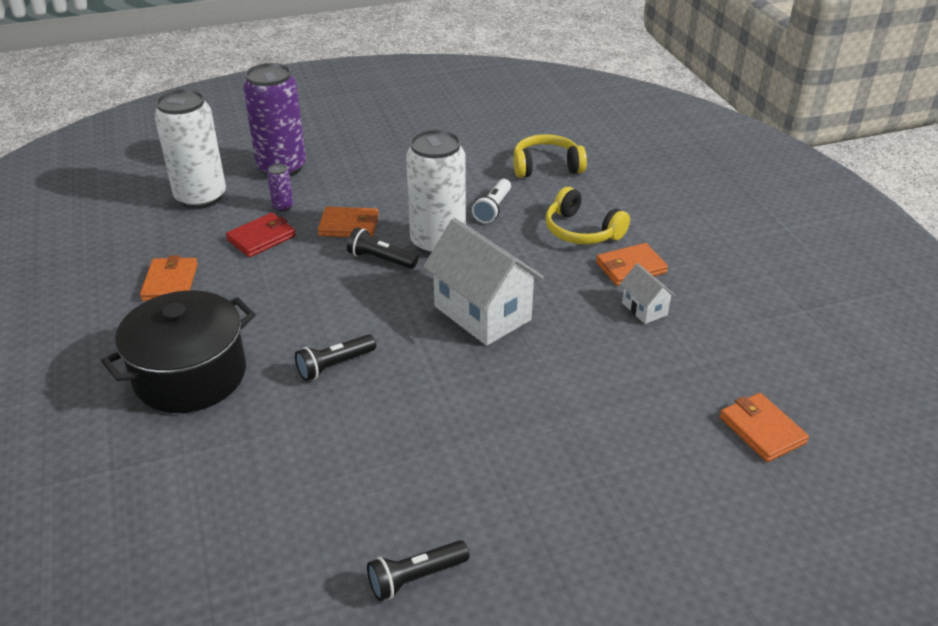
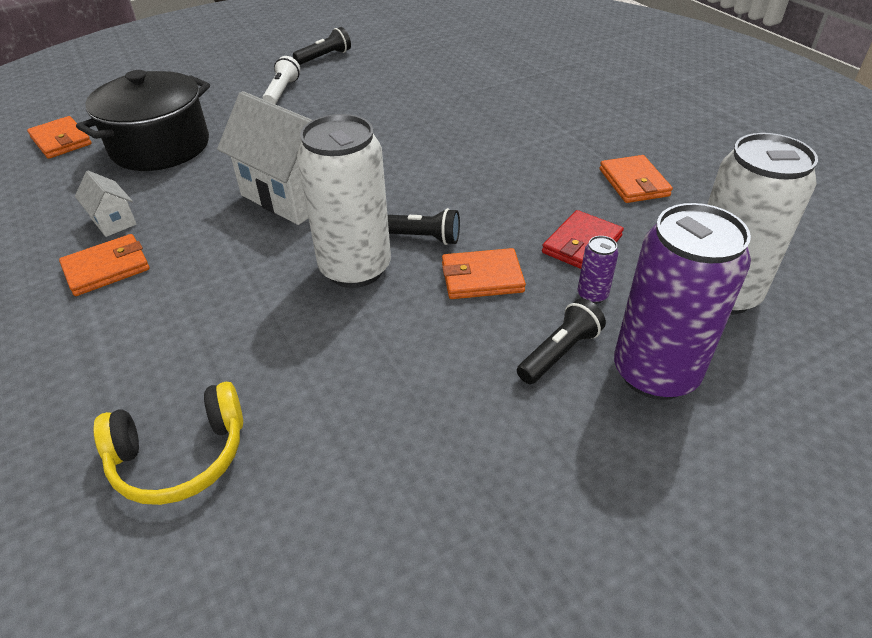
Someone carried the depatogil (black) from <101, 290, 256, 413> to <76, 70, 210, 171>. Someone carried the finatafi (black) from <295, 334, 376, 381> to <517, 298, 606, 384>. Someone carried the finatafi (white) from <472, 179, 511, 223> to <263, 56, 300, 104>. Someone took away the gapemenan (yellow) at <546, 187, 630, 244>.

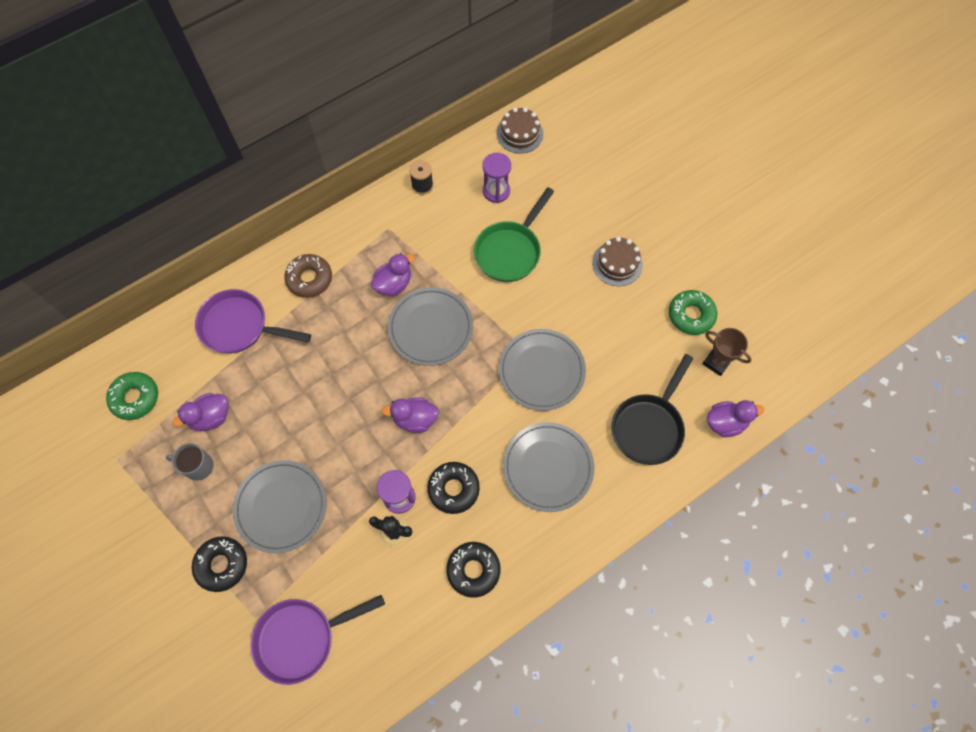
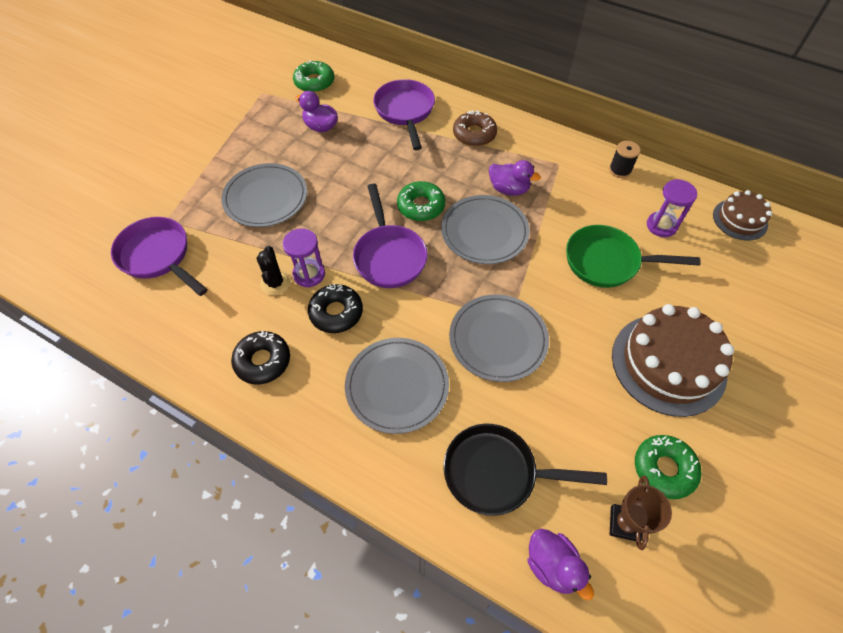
Someone took away the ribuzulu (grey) at <166, 443, 214, 481>. Someone took away the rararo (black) at <192, 536, 247, 592>. Someone swapped the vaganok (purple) at <382, 397, 439, 433> for the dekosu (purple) at <353, 184, 427, 288>. Someone scaled the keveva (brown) at <592, 237, 643, 286> by 1.81. Someone put down the rararo (green) at <397, 181, 445, 221>.

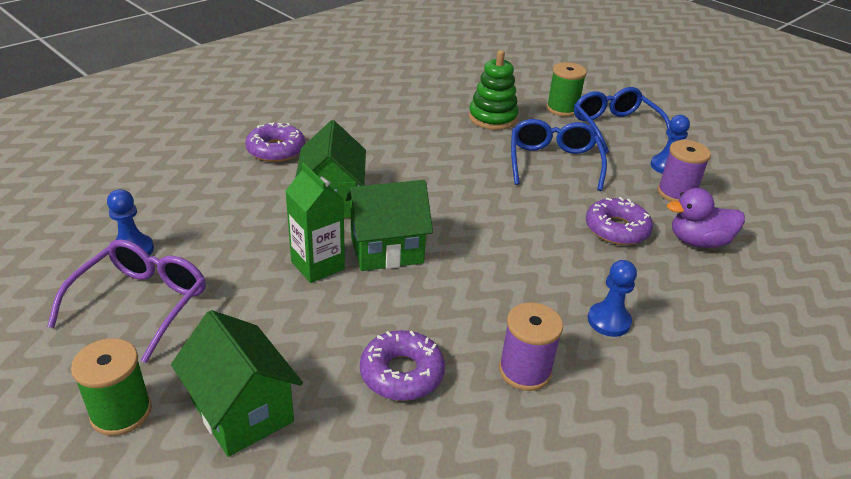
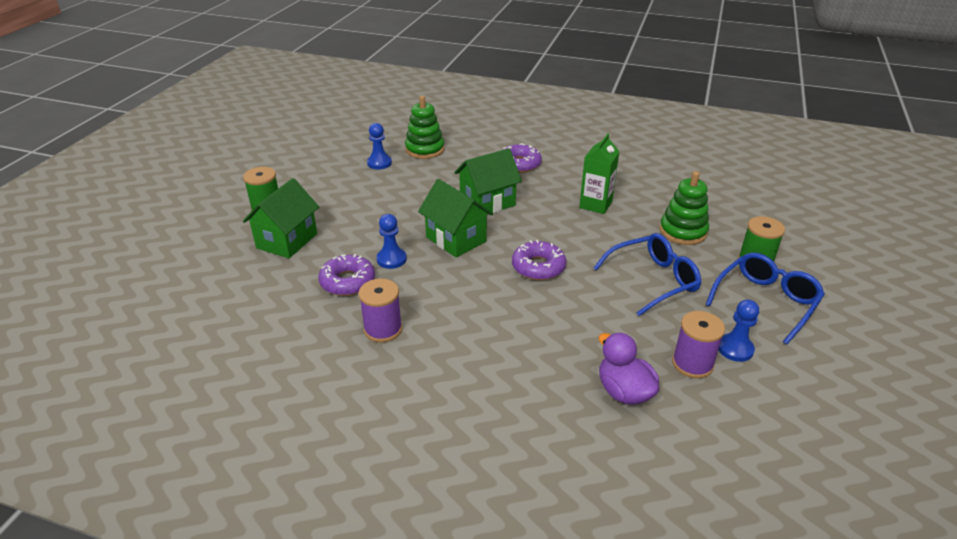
Someone took away the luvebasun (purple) at <47, 239, 206, 363>. Someone carried the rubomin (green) from <285, 163, 345, 283> to <579, 133, 620, 214>. Someone carried the rararo (purple) from <586, 197, 653, 245> to <512, 240, 566, 280>. Someone carried the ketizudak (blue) from <588, 260, 637, 337> to <376, 214, 407, 269>. Someone put down the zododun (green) at <405, 96, 445, 159>.

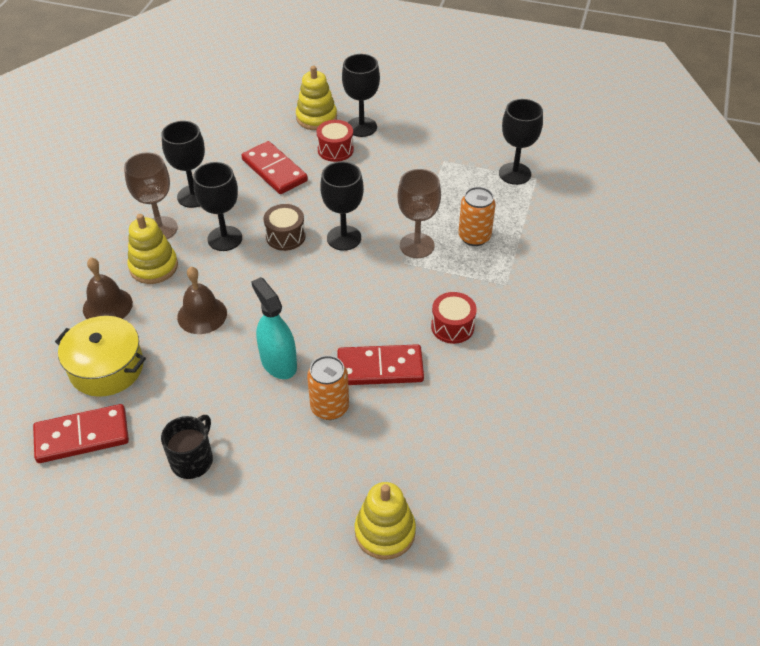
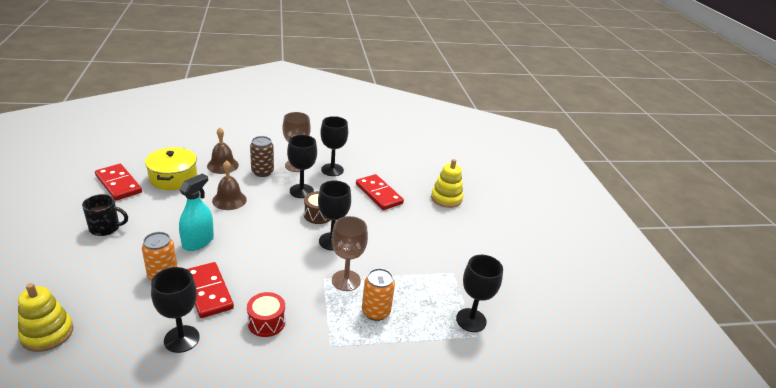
Someone swapped the zododun (yellow) at <128, 214, 178, 284> for the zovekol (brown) at <250, 136, 274, 177>. Someone rotated the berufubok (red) at <241, 141, 308, 194> by 60 degrees counterclockwise. Someone took away the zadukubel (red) at <316, 120, 354, 162>. Someone carried the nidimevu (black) from <342, 54, 380, 137> to <151, 267, 200, 353>.

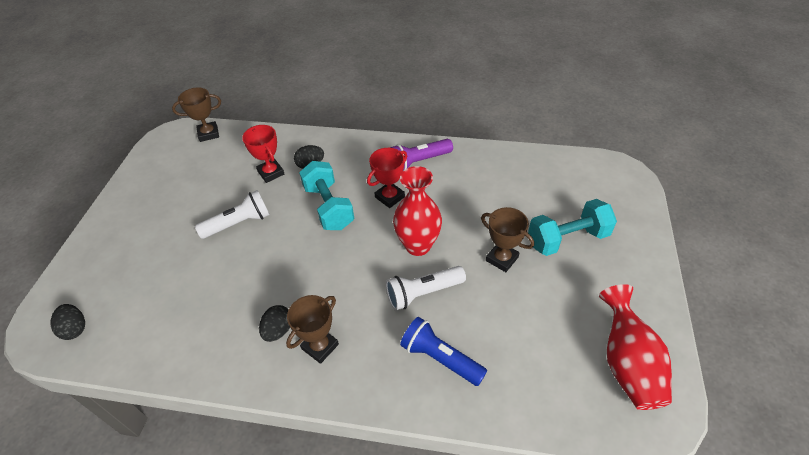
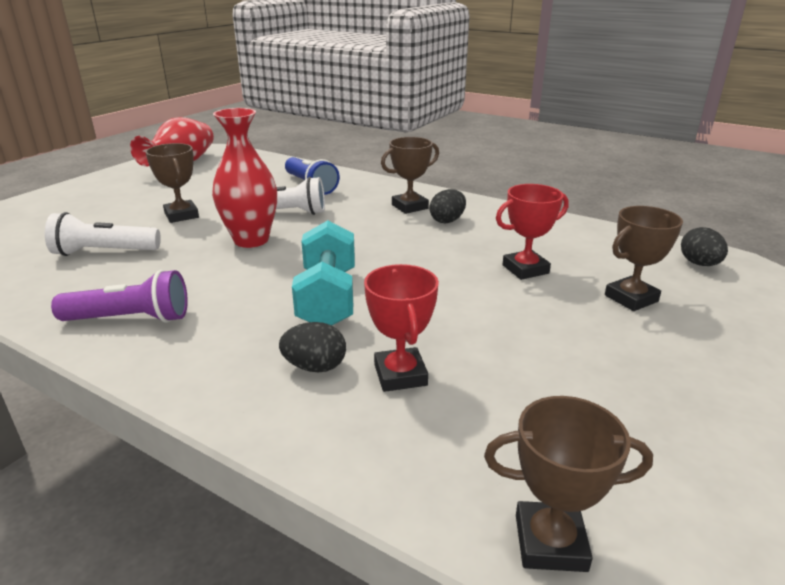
Someone carried the finatafi (white) from <195, 190, 270, 239> to <45, 212, 161, 256>. Someone carried the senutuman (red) from <367, 148, 407, 208> to <496, 184, 569, 280>. Someone took away the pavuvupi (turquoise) at <528, 199, 617, 256>. Someone put down the senutuman (brown) at <605, 206, 683, 311>.

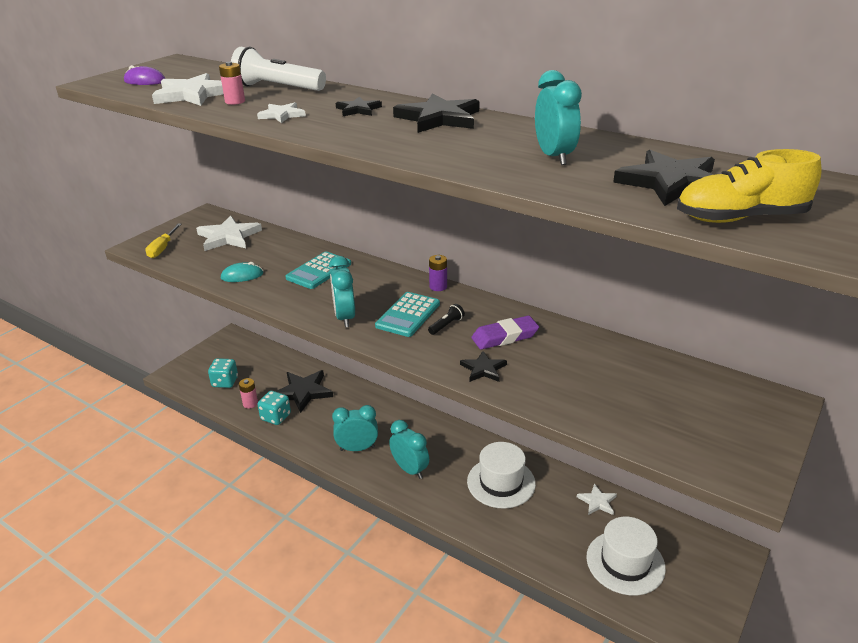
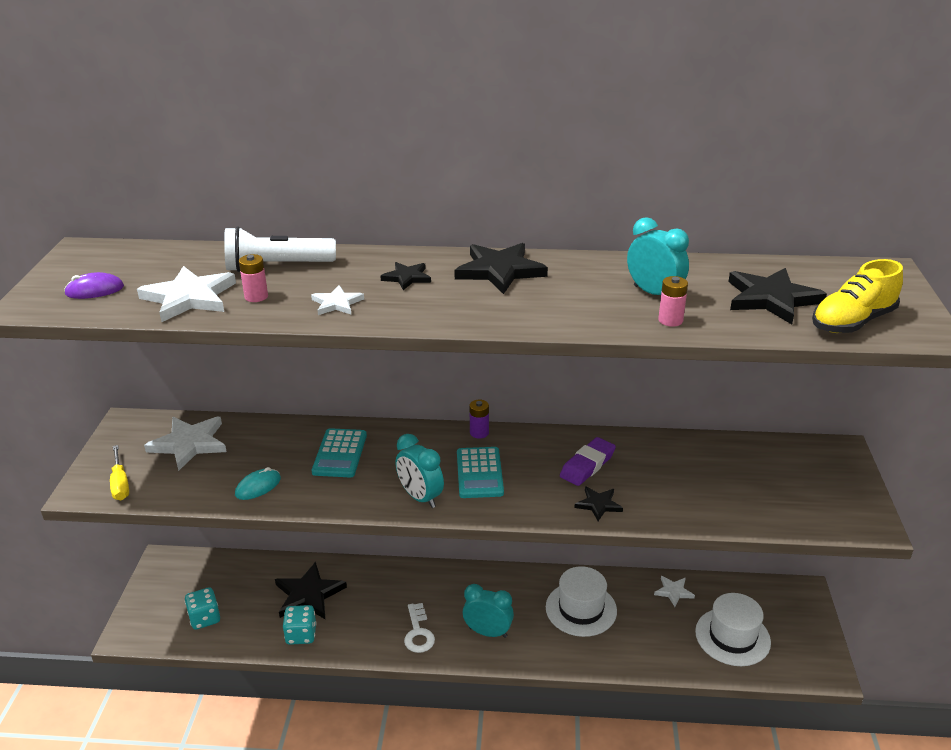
Someone carried the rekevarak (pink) from <239, 378, 258, 409> to <658, 276, 688, 327>. Someone swapped the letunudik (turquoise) at <332, 405, 378, 451> for the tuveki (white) at <404, 603, 435, 653>. Someone took away the finatafi (black) at <428, 304, 465, 335>.

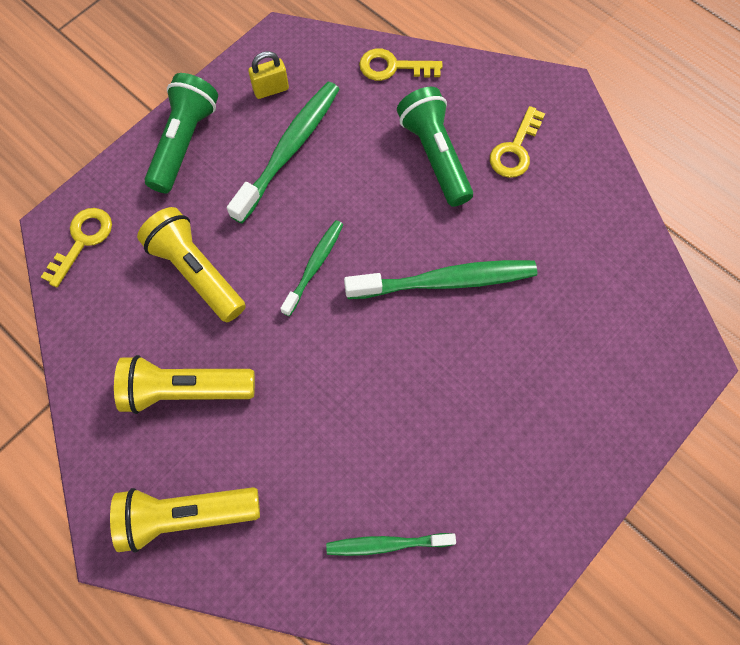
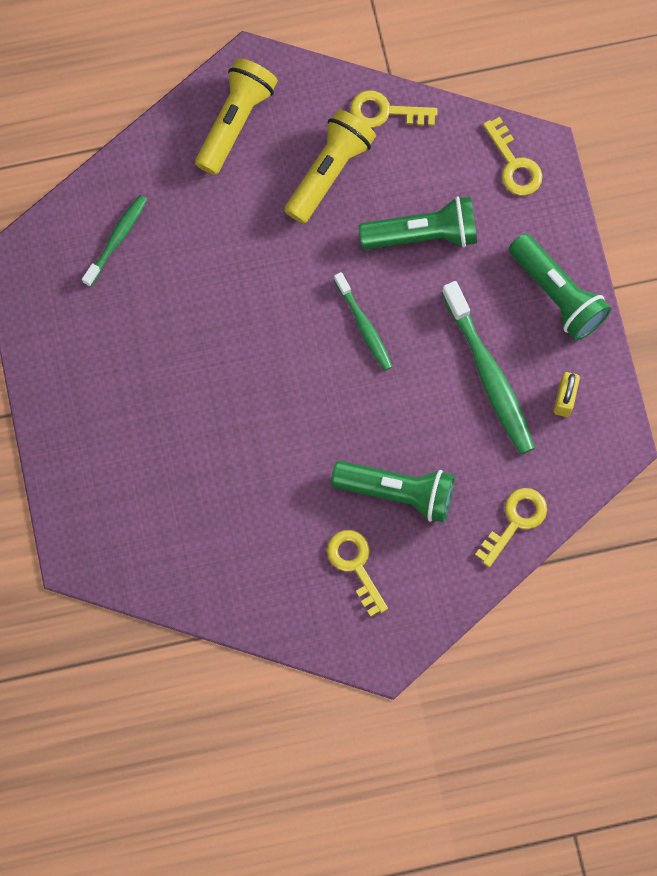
Someone repainted the finatafi (yellow) at <137, 207, 246, 322>, which became the finatafi (green) at <359, 196, 477, 250>. Someone took away the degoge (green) at <344, 260, 537, 299>. Someone put down the tuveki (yellow) at <350, 90, 438, 128>.

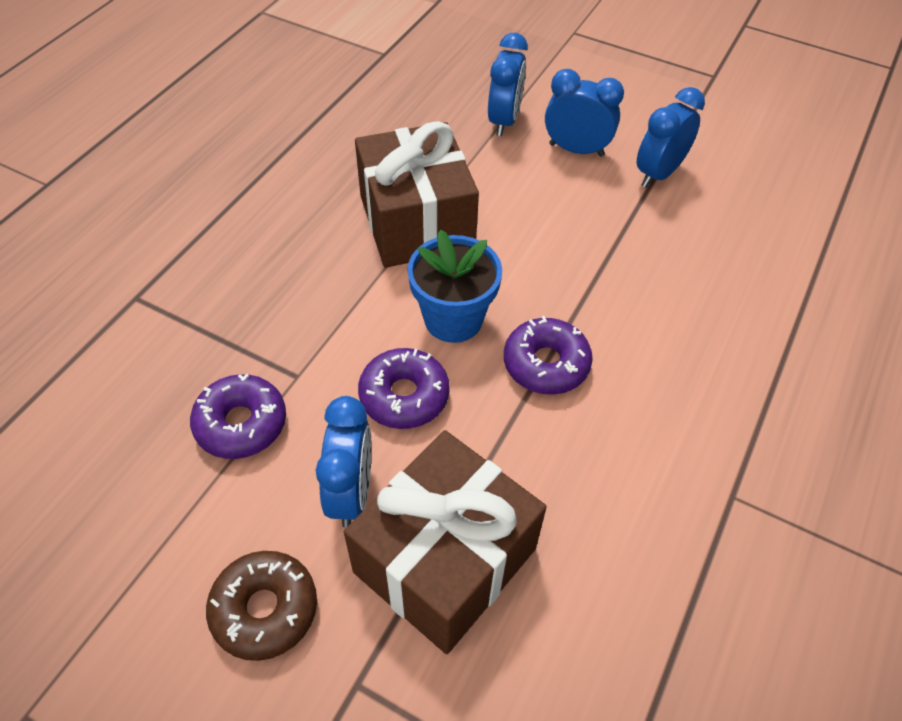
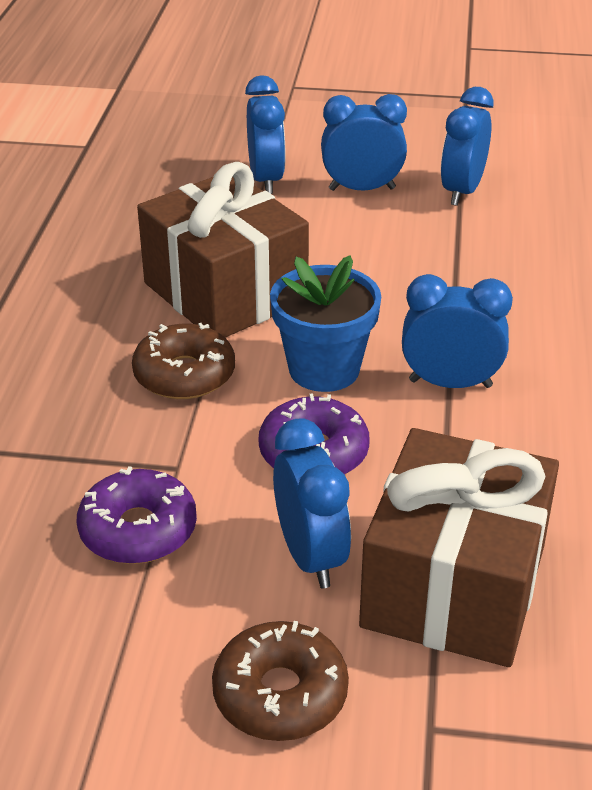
Someone swapped the rararo (purple) at <504, 316, 593, 395> for the letunudik (blue) at <402, 274, 513, 388>. Someone put down the rararo (brown) at <132, 323, 235, 399>.

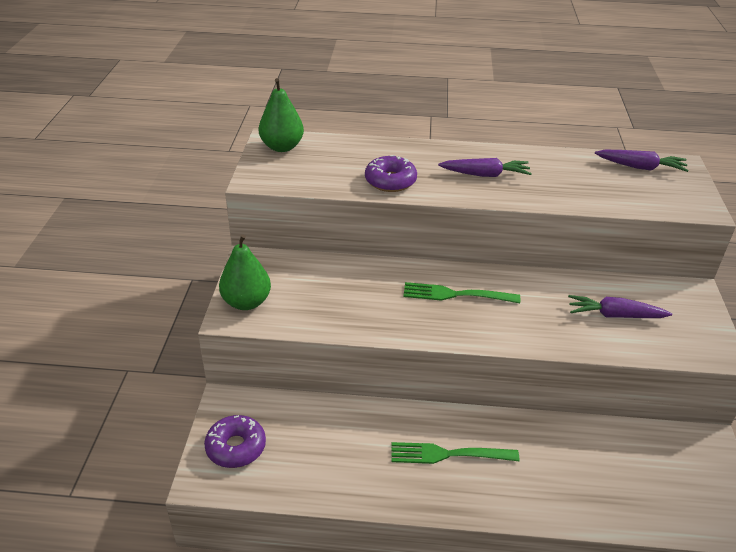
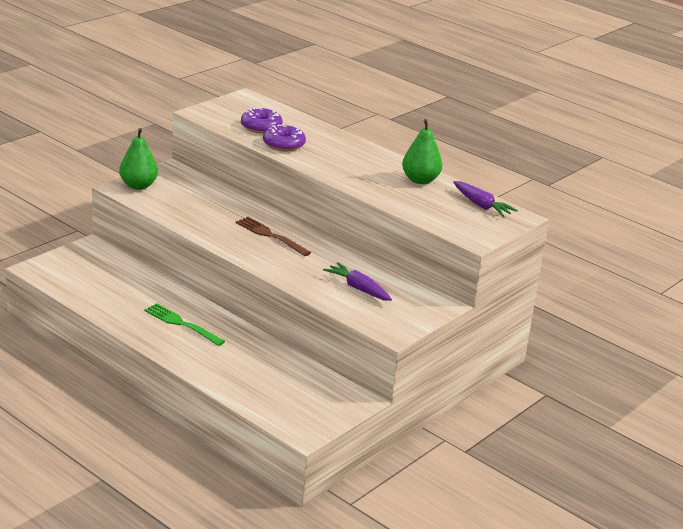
Someone carried the rararo (purple) from <204, 415, 266, 468> to <241, 108, 283, 134>. Someone carried the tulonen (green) from <259, 78, 304, 152> to <402, 119, 442, 184>. Someone repainted the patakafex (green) at <403, 282, 520, 303>, which became the patakafex (brown) at <236, 217, 311, 256>. Someone took away the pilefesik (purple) at <438, 158, 532, 177>.

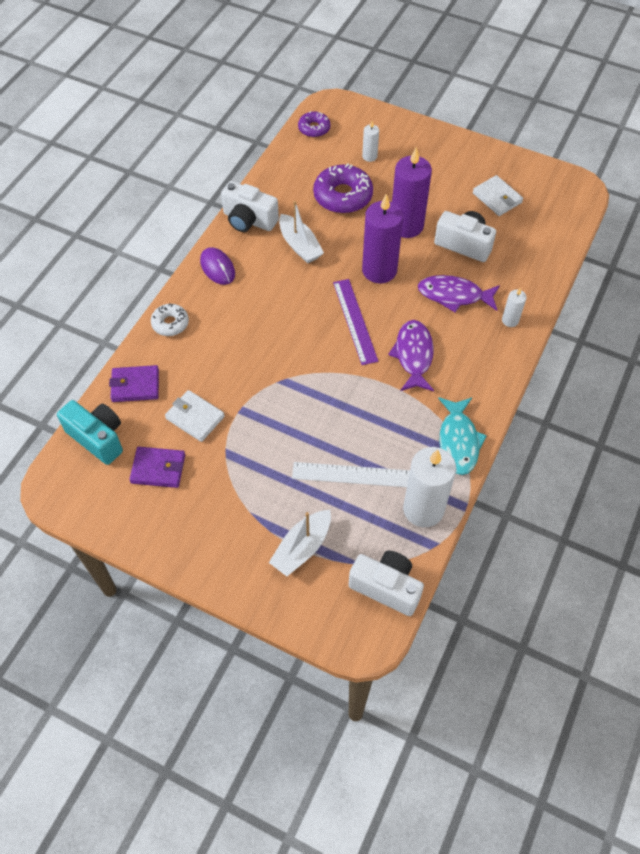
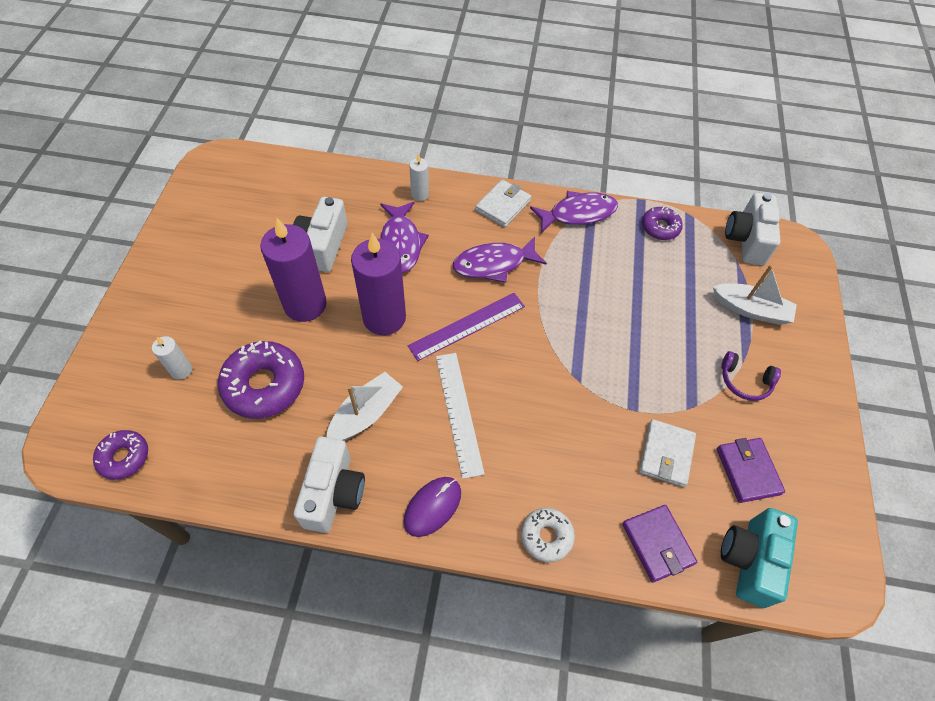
Someone carried the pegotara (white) from <292, 462, 410, 487> to <436, 353, 485, 479>. Someone swapped the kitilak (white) at <403, 447, 456, 527> for the rararo (purple) at <642, 207, 683, 240>. Someone repainted the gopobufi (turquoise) at <438, 397, 487, 475>, which became the gopobufi (purple) at <530, 191, 618, 233>. Someone carried the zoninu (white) from <473, 175, 523, 216> to <475, 180, 531, 227>. Someone put down the gapemenan (purple) at <721, 351, 781, 401>.

